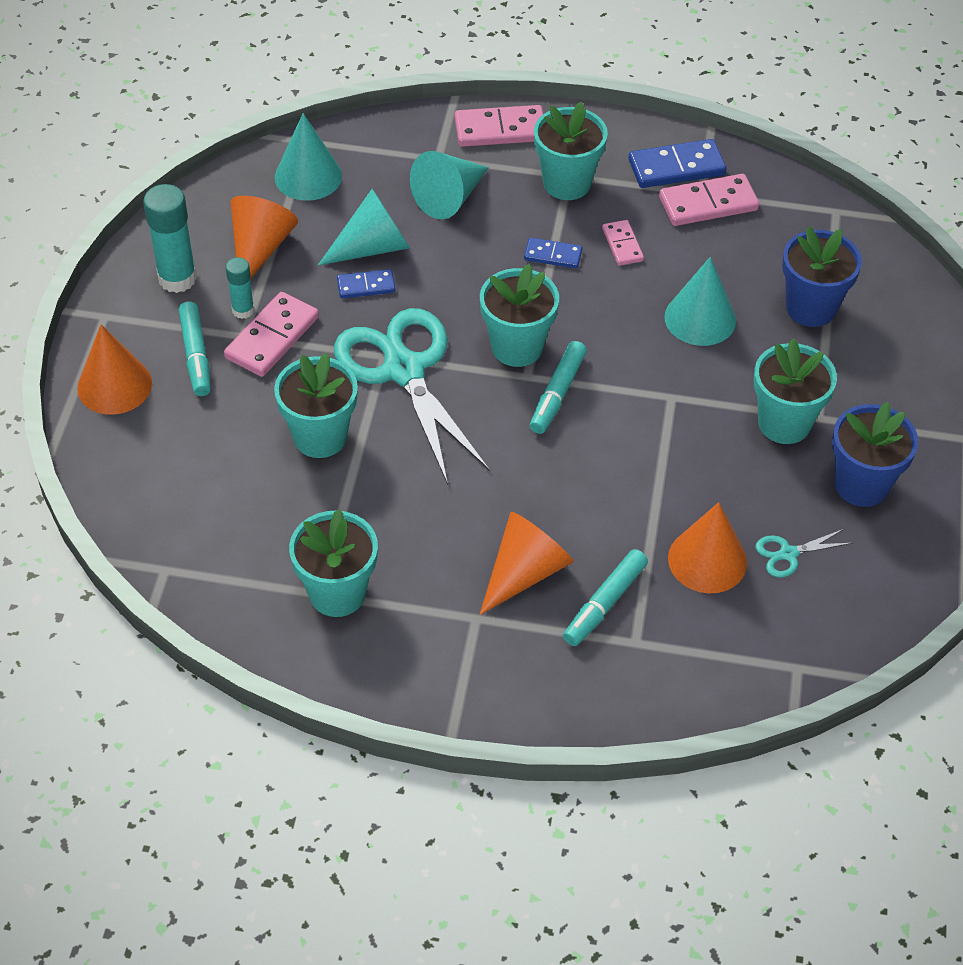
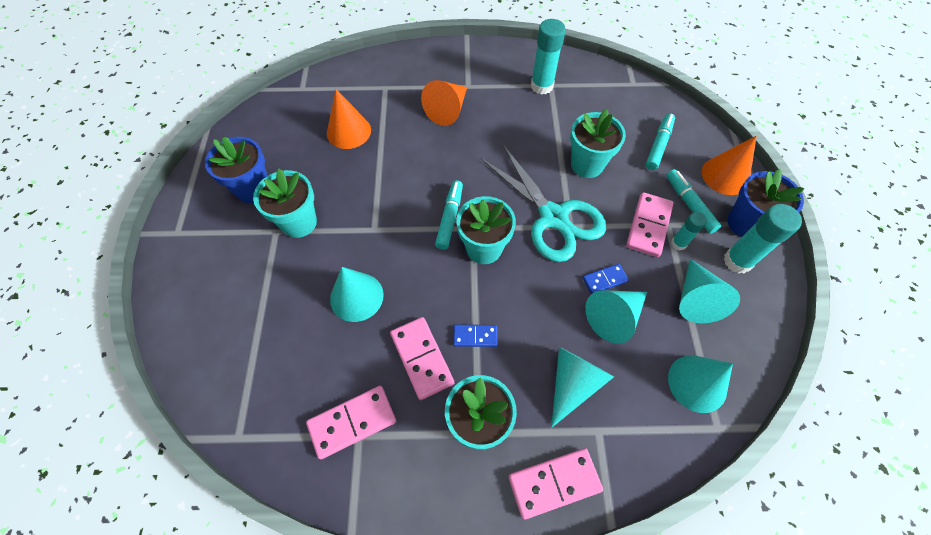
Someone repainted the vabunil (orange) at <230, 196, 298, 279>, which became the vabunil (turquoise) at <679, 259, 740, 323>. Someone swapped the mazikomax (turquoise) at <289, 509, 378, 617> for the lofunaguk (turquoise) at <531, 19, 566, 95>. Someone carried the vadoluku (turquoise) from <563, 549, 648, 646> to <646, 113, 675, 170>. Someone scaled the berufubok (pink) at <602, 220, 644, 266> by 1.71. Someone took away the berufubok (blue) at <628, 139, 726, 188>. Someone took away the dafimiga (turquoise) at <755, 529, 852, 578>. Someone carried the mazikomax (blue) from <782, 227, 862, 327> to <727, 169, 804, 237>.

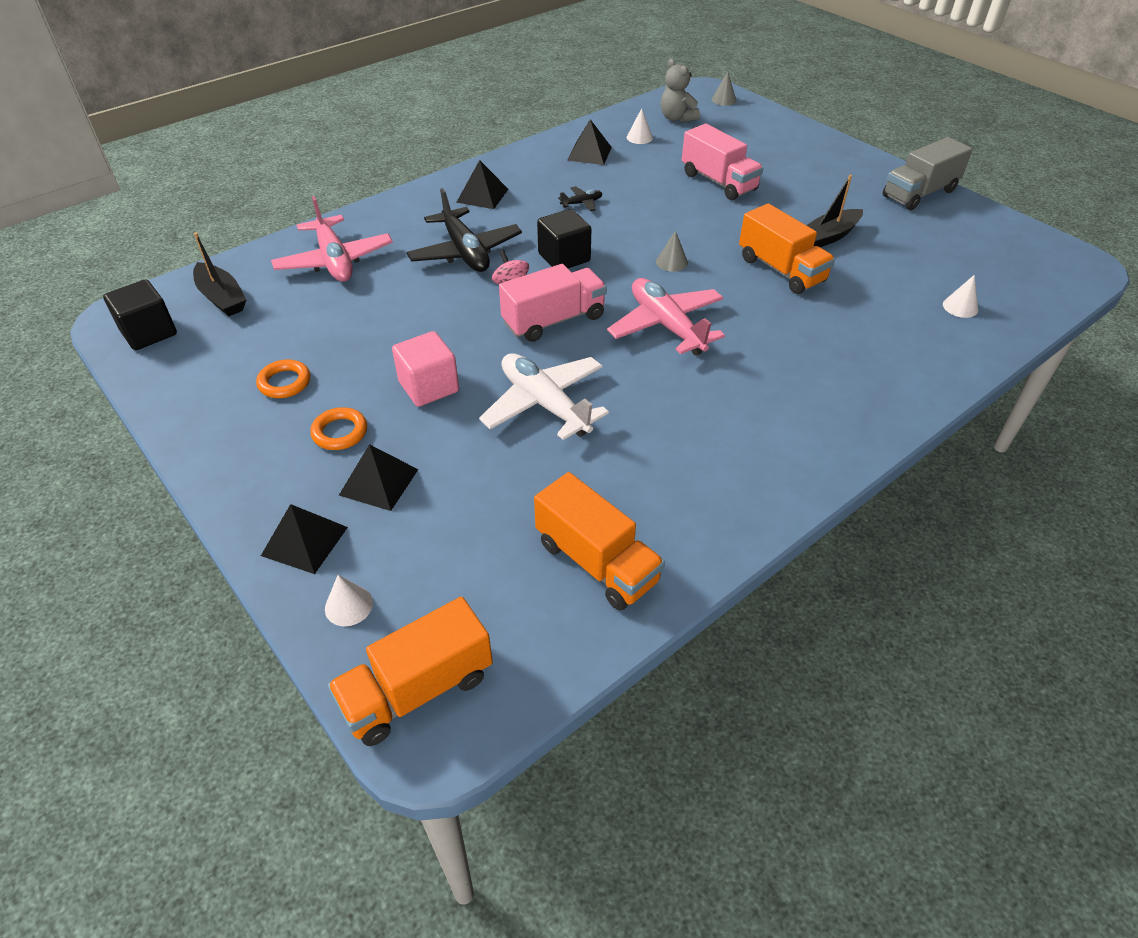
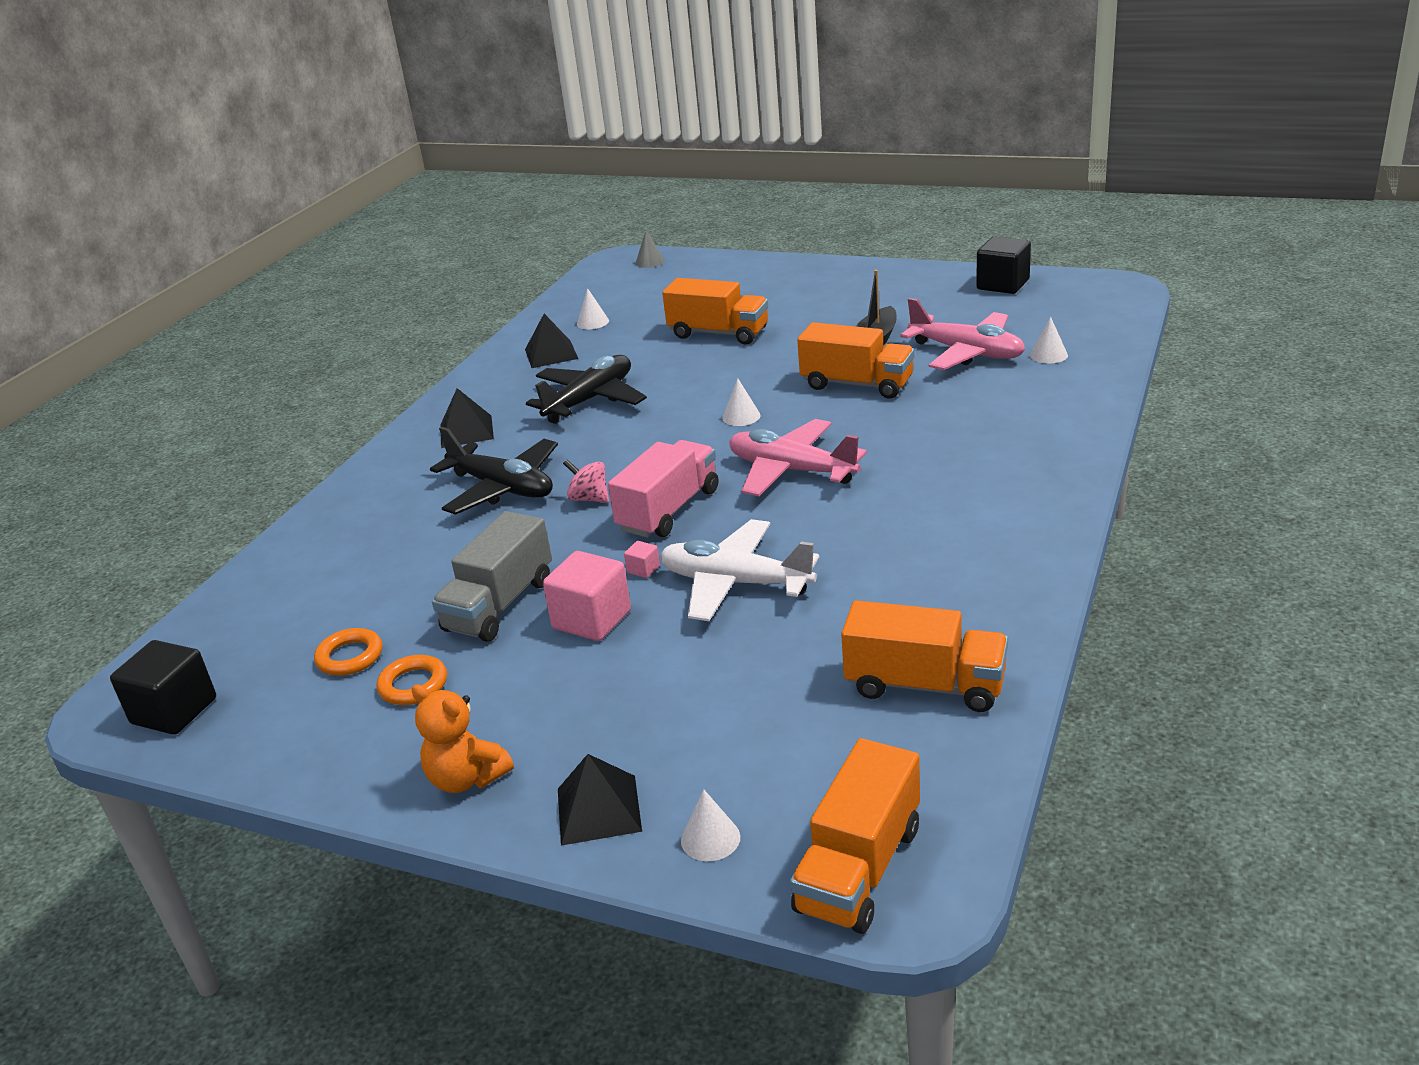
Someone took away the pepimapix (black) at <193, 232, 246, 316>. Someone carried the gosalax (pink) from <271, 196, 393, 282> to <900, 298, 1025, 370>. Someone carried the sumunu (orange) from <310, 407, 367, 450> to <314, 628, 382, 676>. Someone took away the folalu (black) at <339, 444, 418, 511>. Someone carried the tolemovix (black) from <537, 209, 591, 268> to <976, 237, 1031, 294>. Someone scaled the gosalax (black) at <558, 186, 602, 211> by 2.25. Someone repainted the vabunil (grey) at <656, 230, 688, 272>, which became the vabunil (white) at <722, 378, 761, 426>. Someone took away the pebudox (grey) at <661, 58, 700, 122>. Someone repainted the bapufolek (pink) at <682, 124, 763, 200>, which became the bapufolek (orange) at <662, 278, 768, 344>. Someone carried the bapufolek (grey) from <883, 137, 973, 210> to <432, 511, 552, 642>. Someone put down the pebudox (orange) at <411, 684, 514, 793>. Someone put down the tolemovix (pink) at <624, 541, 660, 578>.

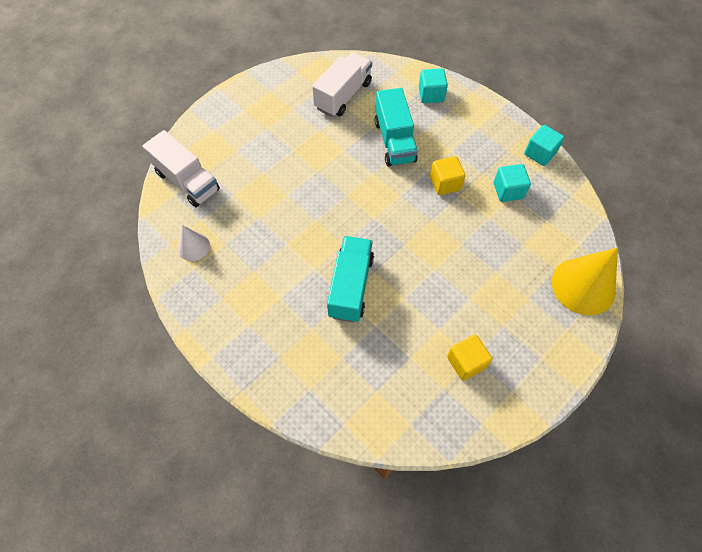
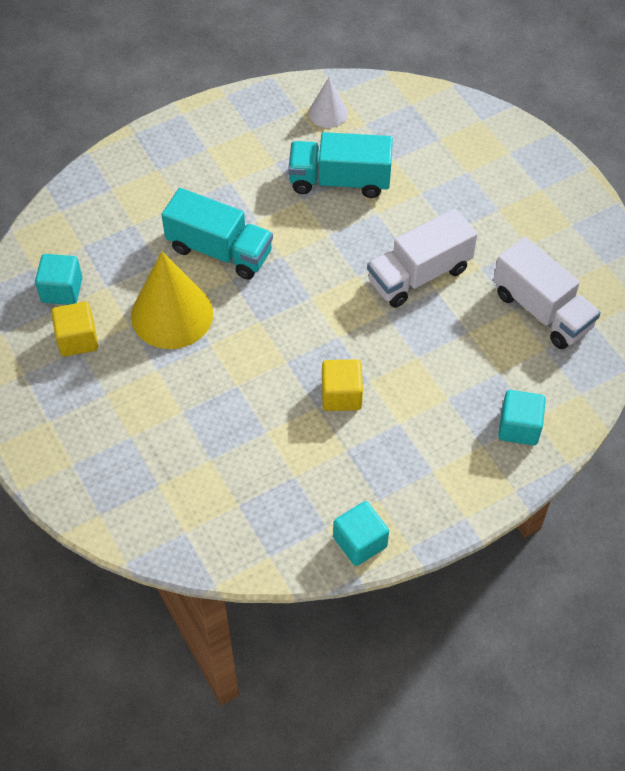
Someone carried the bapufolek (white) from <142, 130, 220, 207> to <367, 208, 477, 308>. Someone carried the bapufolek (turquoise) from <374, 88, 418, 166> to <288, 132, 393, 198>. Someone carried the tolemovix (turquoise) from <494, 164, 531, 202> to <35, 254, 82, 305>. Someone carried the vabunil (yellow) from <552, 247, 618, 315> to <131, 251, 213, 349>.

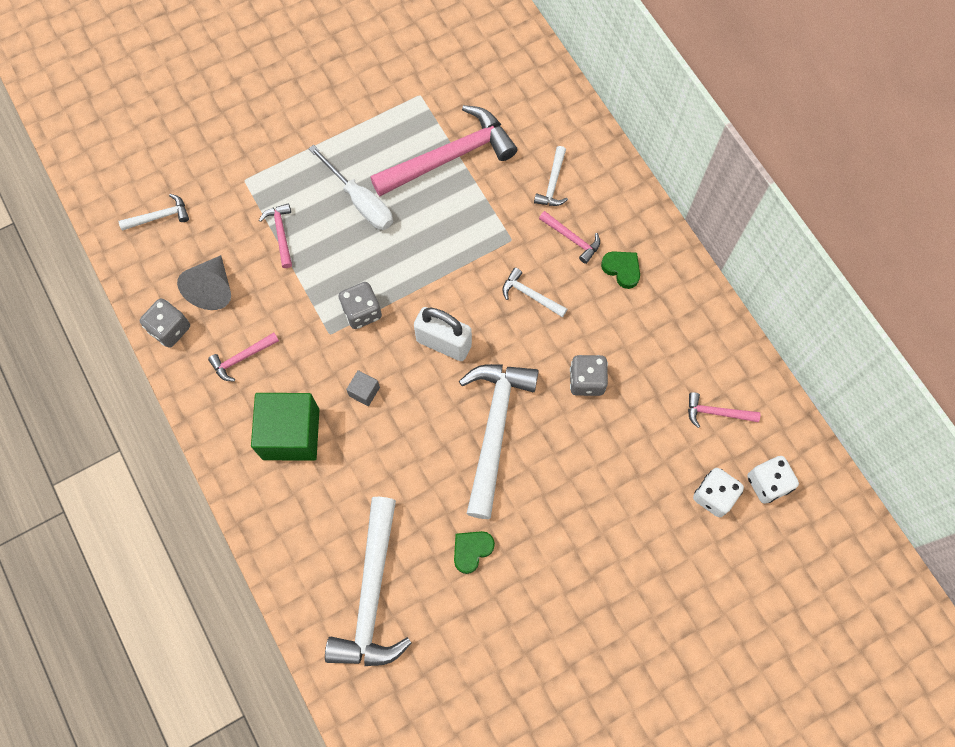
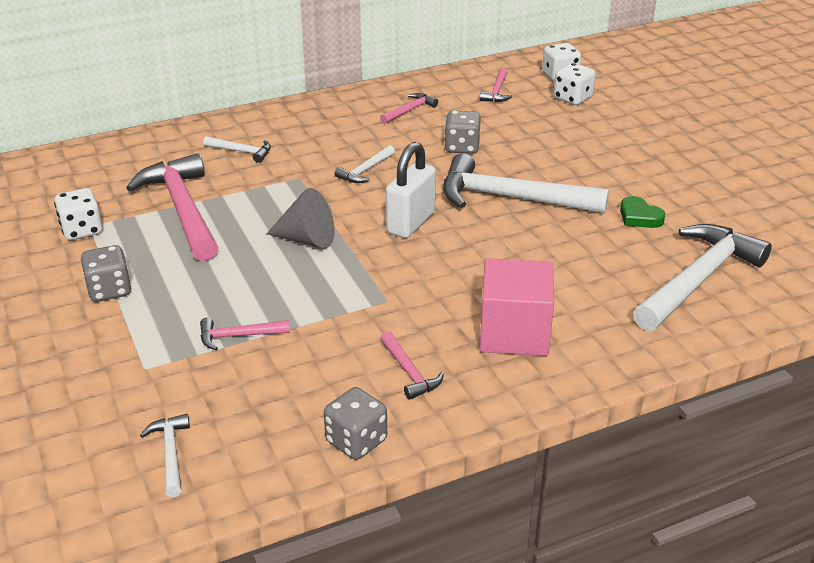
Someone carried the vabunil (grey) from <177, 255, 231, 310> to <266, 188, 335, 248>. Someone repainted the tolemovix (green) at <251, 393, 319, 461>, which became the tolemovix (pink) at <480, 258, 554, 356>. Someone took away the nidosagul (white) at <308, 145, 393, 230>. Someone rotated the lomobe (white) at <325, 497, 411, 666> by 60 degrees counterclockwise. Someone carried the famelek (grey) from <338, 282, 382, 329> to <81, 245, 131, 302>. Someone took away the tolemovix (grey) at <346, 370, 380, 406>. Someone carried the lomobe (pink) from <539, 211, 600, 264> to <380, 93, 438, 124>. Someone took away the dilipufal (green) at <601, 251, 640, 289>. Someone put down the famelek (white) at <54, 188, 103, 240>.

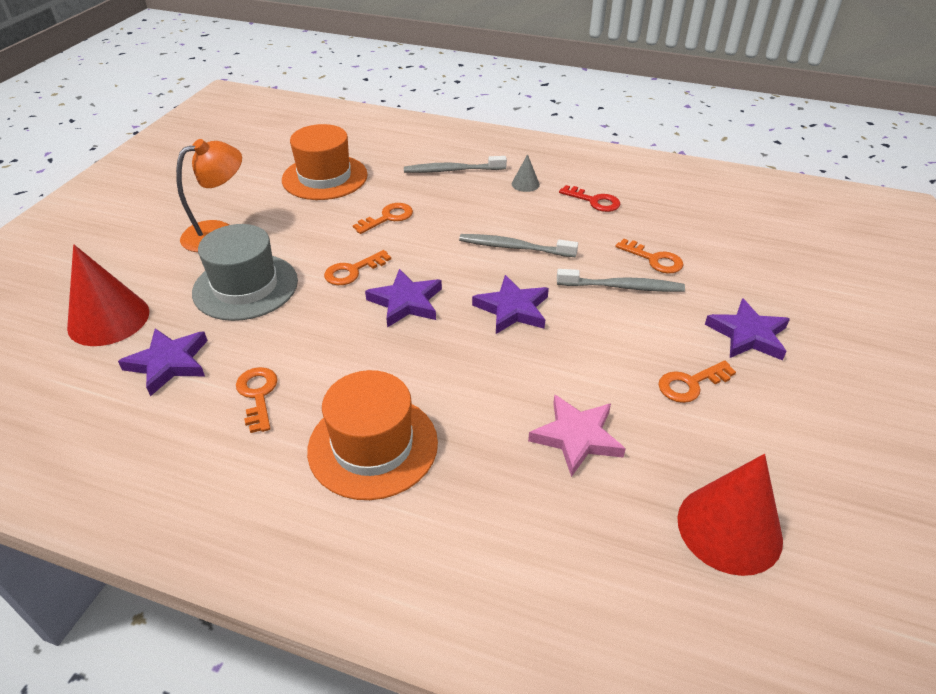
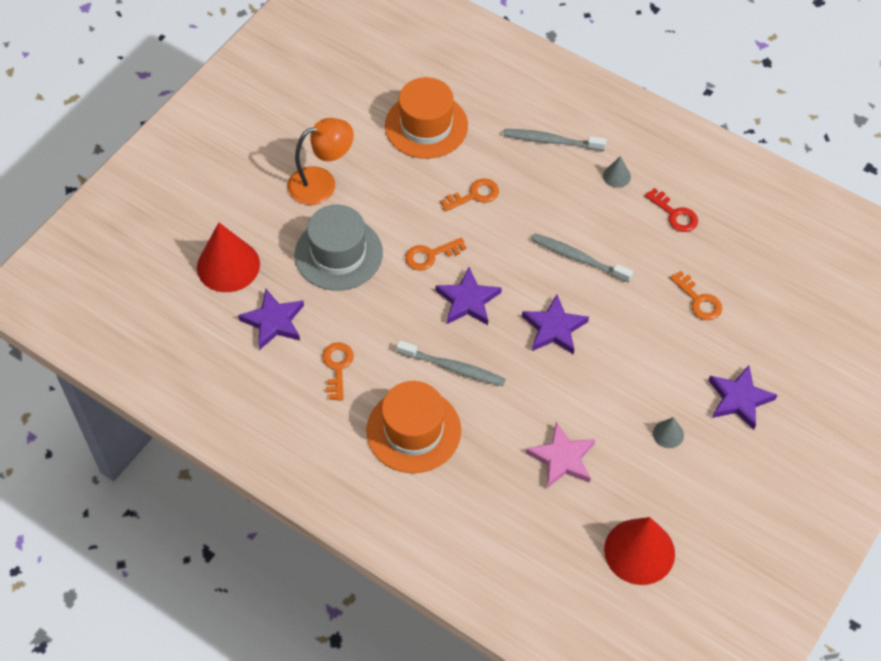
Someone carried the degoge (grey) from <557, 269, 685, 292> to <397, 341, 505, 386>. Someone swapped the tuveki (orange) at <658, 360, 736, 403> for the vabunil (grey) at <653, 417, 684, 448>.

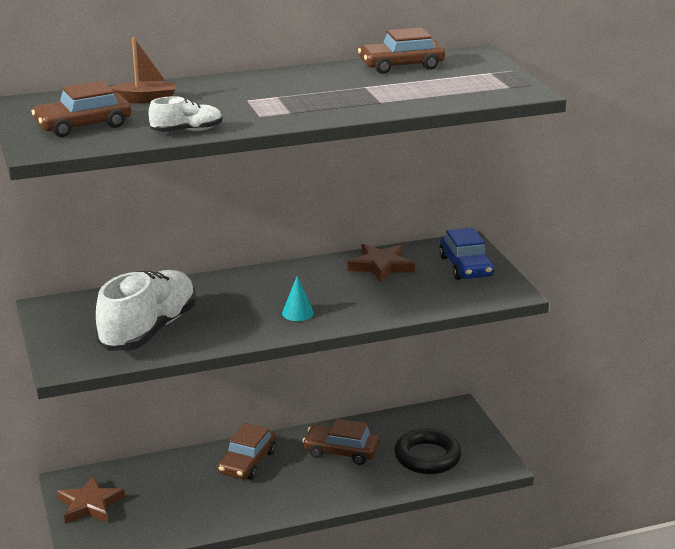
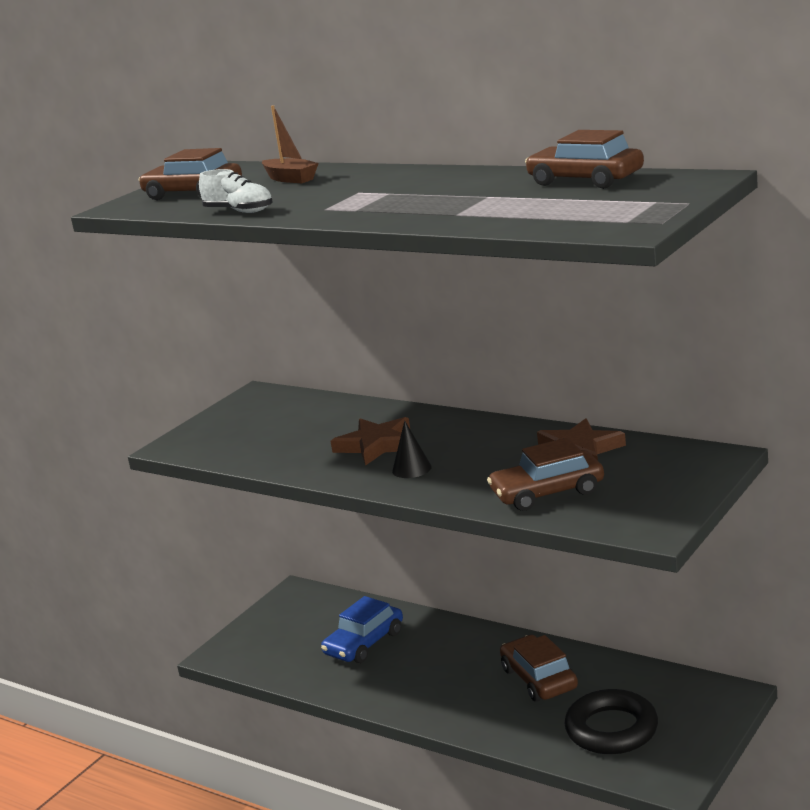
Someone carried the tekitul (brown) from <57, 476, 125, 524> to <331, 417, 410, 466>. Someone took away the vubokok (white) at <96, 270, 196, 351>. Someone carried the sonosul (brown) from <218, 423, 276, 480> to <487, 438, 604, 511>. Someone repainted the vabunil (turquoise) at <282, 276, 314, 321>, which became the vabunil (black) at <392, 421, 432, 478>. Someone carried the sonosul (blue) from <439, 227, 494, 280> to <321, 596, 403, 663>.

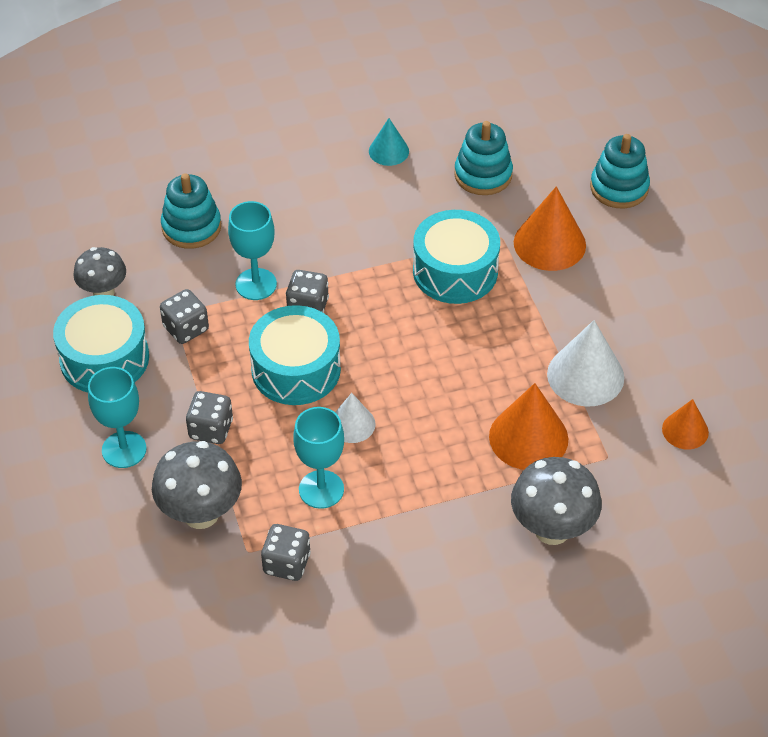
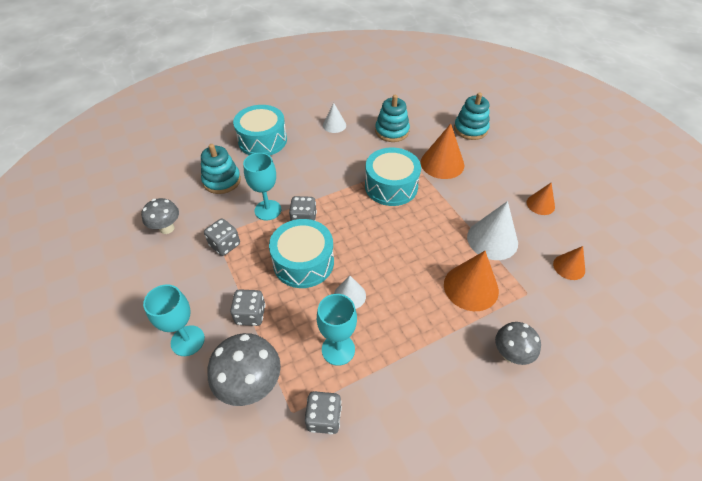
Someone carried the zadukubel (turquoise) from <53, 295, 149, 392> to <233, 105, 287, 156>. Someone repainted the vabunil (turquoise) at <369, 118, 409, 166>, which became the vabunil (white) at <323, 103, 346, 133>. Someone scaled the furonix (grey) at <511, 457, 602, 545> by 0.65. Someone put down the vabunil (orange) at <527, 182, 555, 215>.

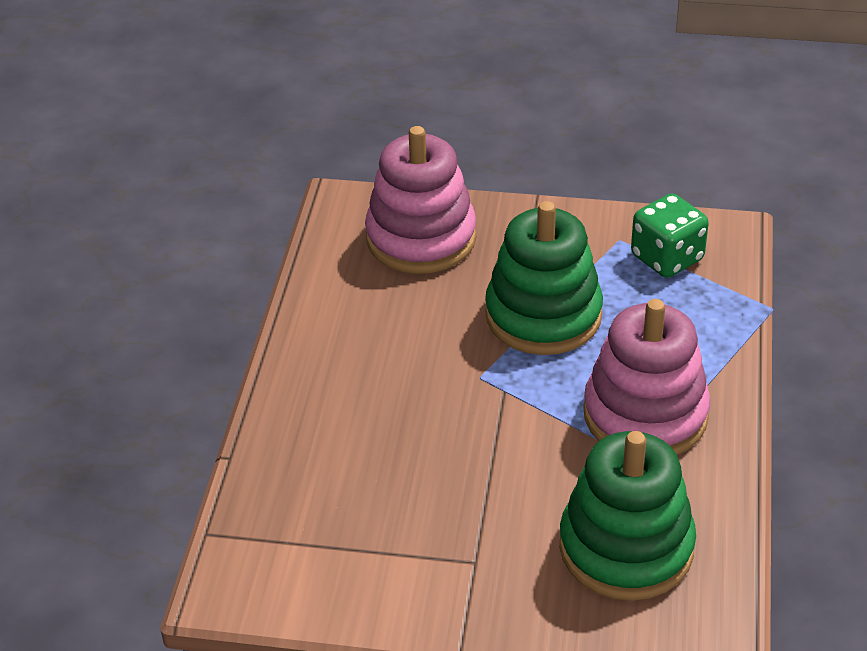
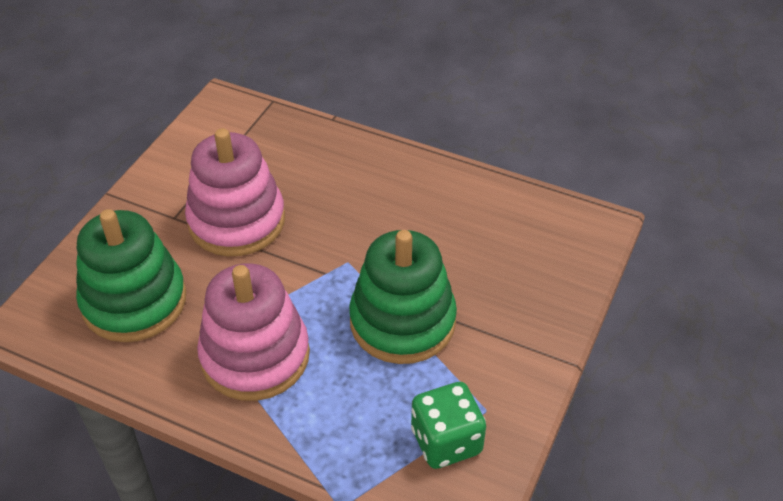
Someone carried the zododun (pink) from <365, 126, 476, 274> to <185, 128, 285, 256>.

